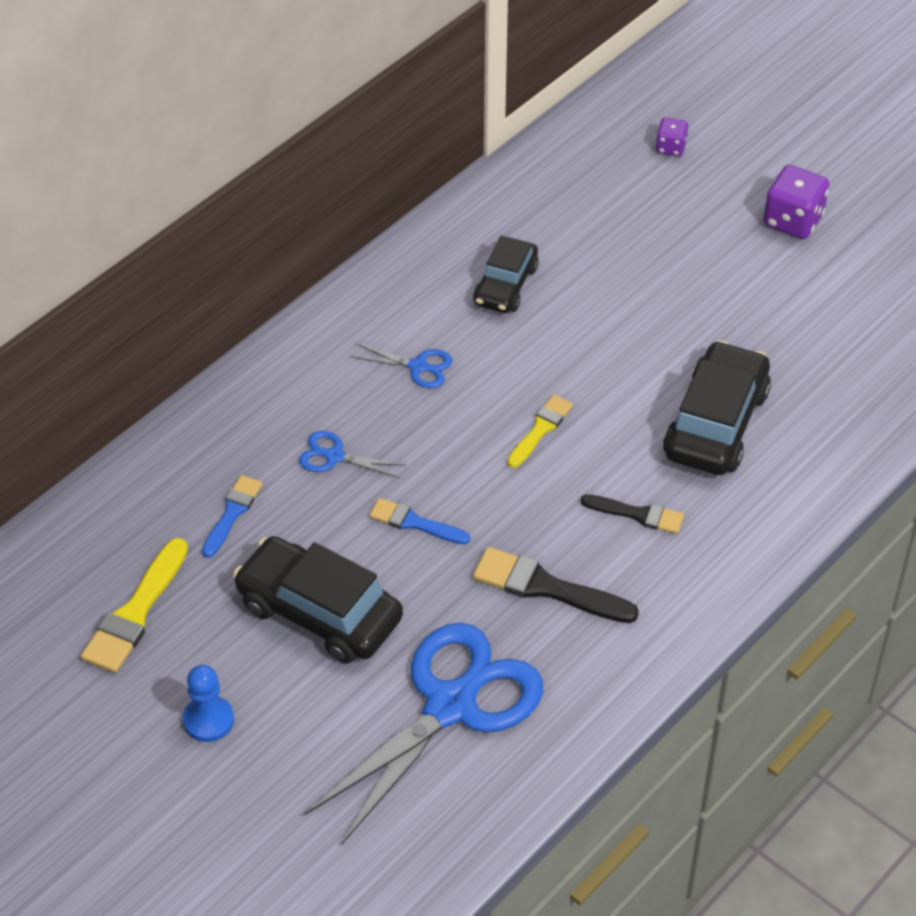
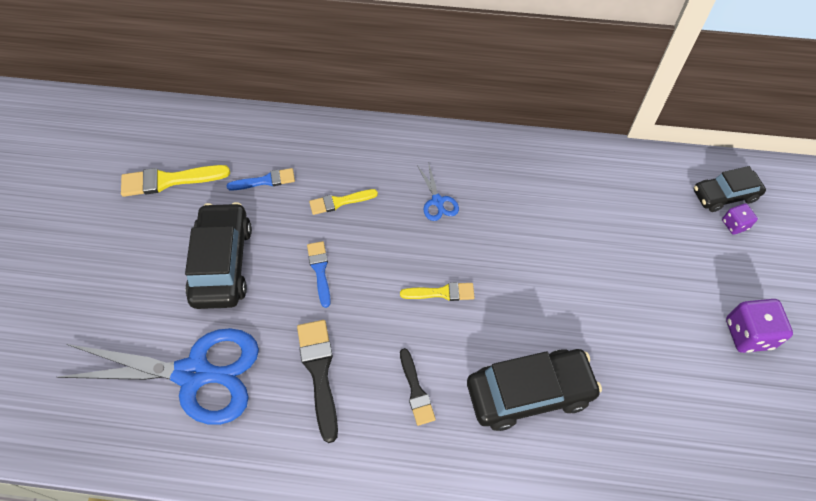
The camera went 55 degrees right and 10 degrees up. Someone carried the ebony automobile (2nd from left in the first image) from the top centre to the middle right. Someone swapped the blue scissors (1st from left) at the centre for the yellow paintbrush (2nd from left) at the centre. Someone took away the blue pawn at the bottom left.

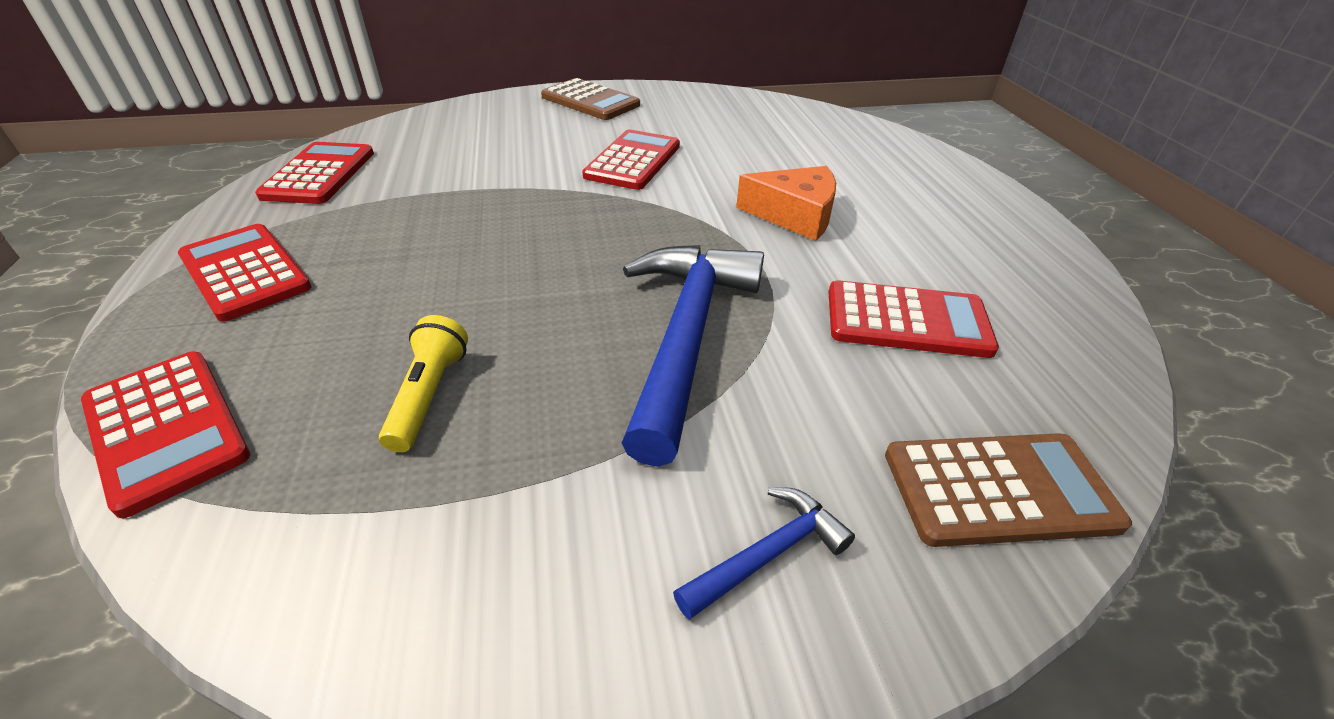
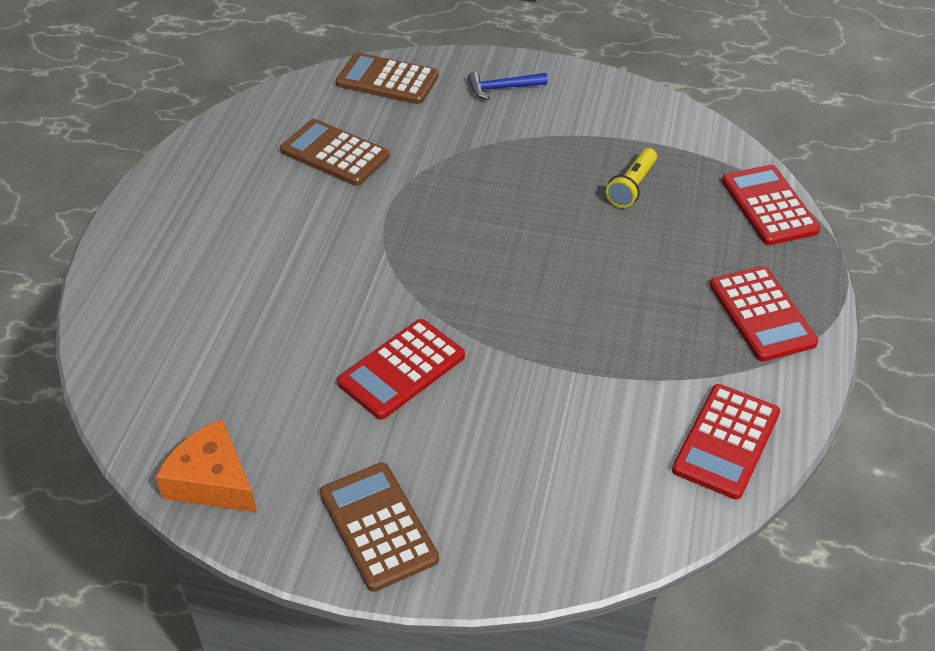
The camera went 155 degrees left and 5 degrees up. Someone carried the orange piece of cheese from the top centre to the bottom left. Someone took away the blue claw hammer (1st from left) at the centre. Someone repainted the crimson adding machine (5th from left) at the middle right, which became the dark brown adding machine (1st from left) at the top centre.

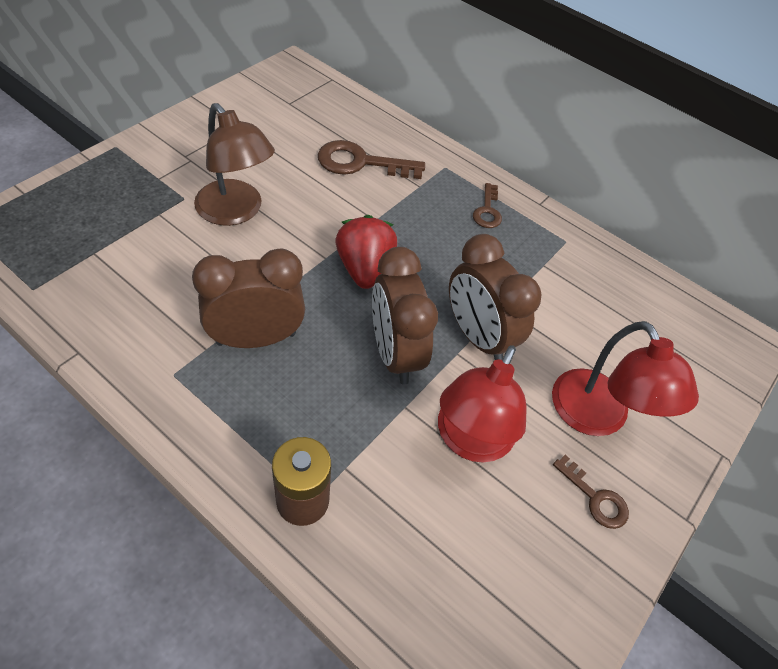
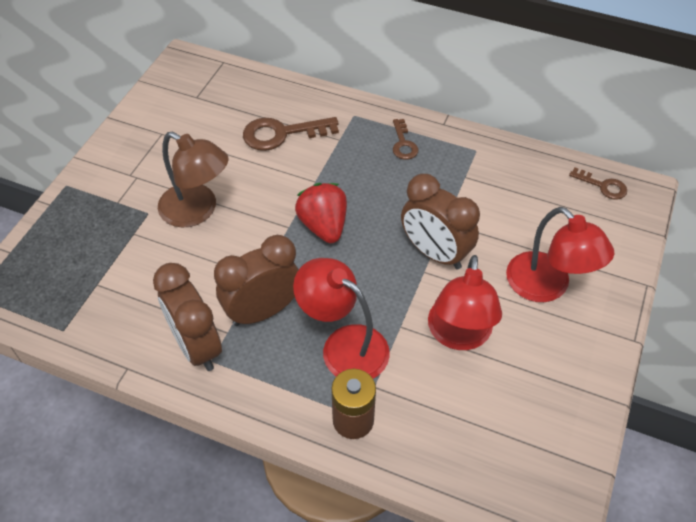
The camera went 10 degrees left and 0 degrees up. Someone carried the dark brown bedside clock (2nd from left in the first image) from the centre to the middle left. Someone carried the dark brown door key (3rd from left) from the bottom right to the middle right. Someone put down the crimson desk lamp (1st from left) at the centre.

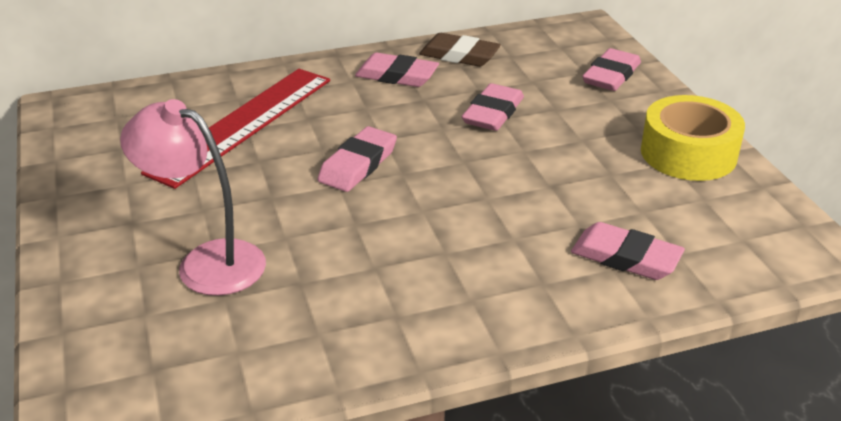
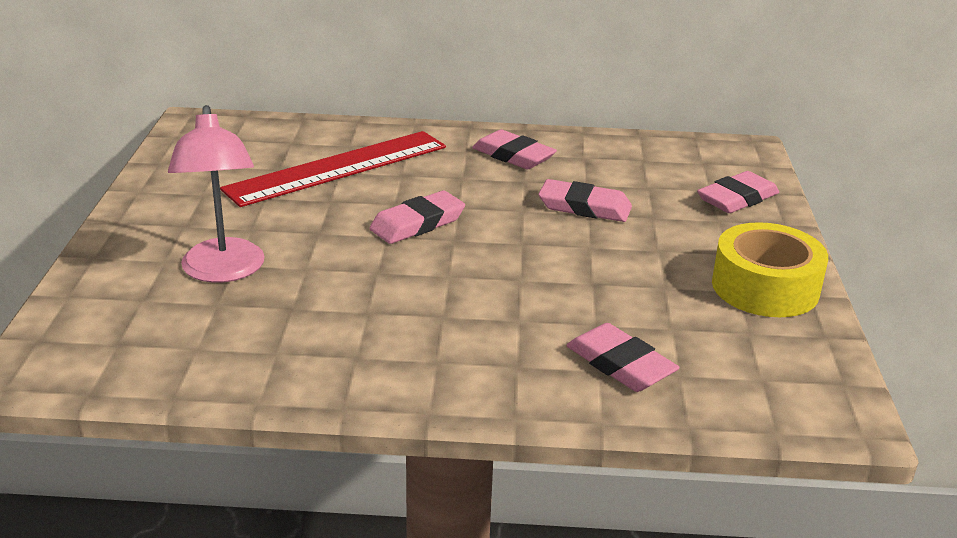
The camera went 20 degrees right and 5 degrees down. Someone took away the dark brown gum eraser at the top centre. Someone rotated the rose-pink gum eraser (3rd from left) at the top centre by 60 degrees clockwise. Someone rotated the rose-pink desk lamp at the middle left by 150 degrees counterclockwise.

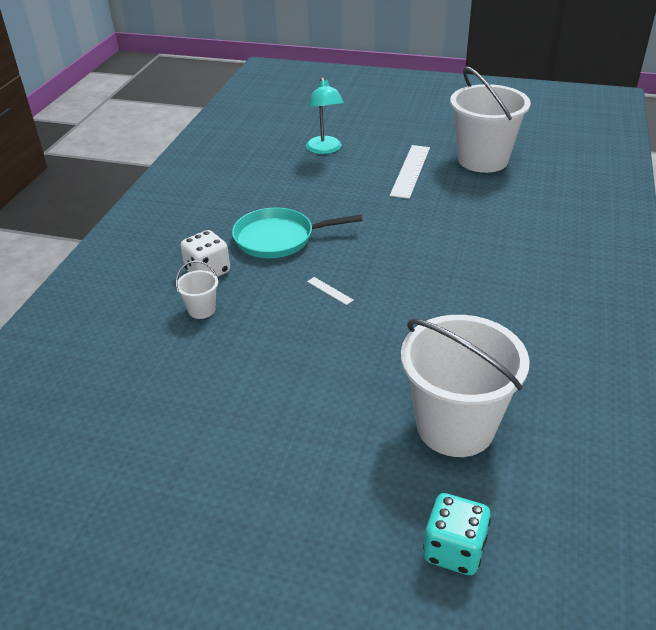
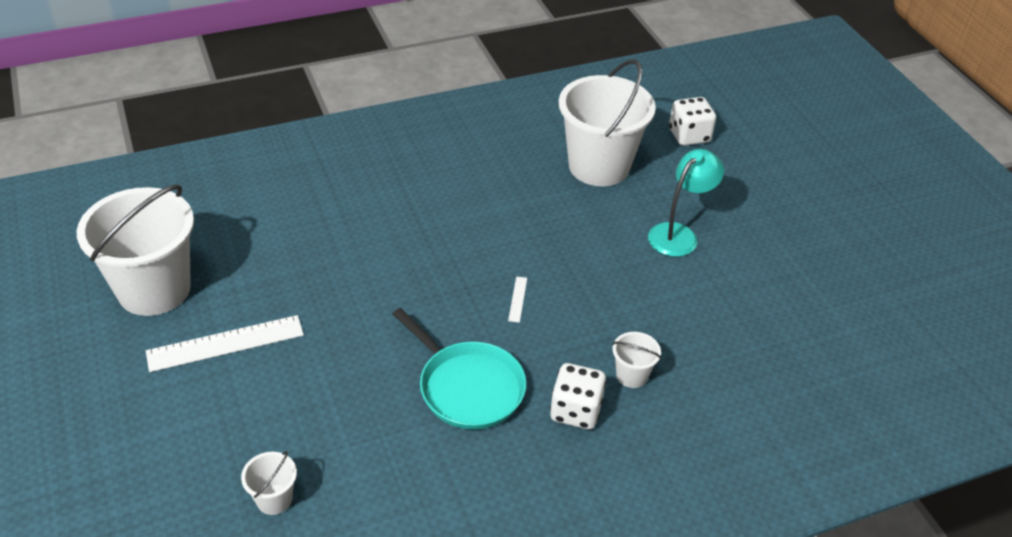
The camera went 130 degrees left and 5 degrees up. Someone carried the turquoise desk lamp from the top centre to the middle right. Someone repainted the turquoise dice at the bottom right, which became the white dice (2nd from left) at the top right. Someone put down the white sand bucket (2nd from left) at the bottom left.

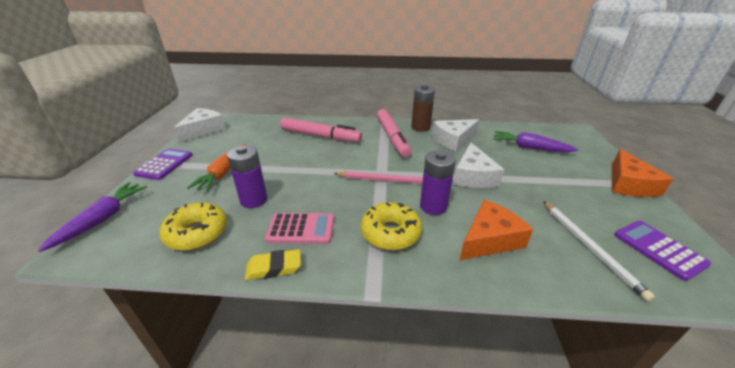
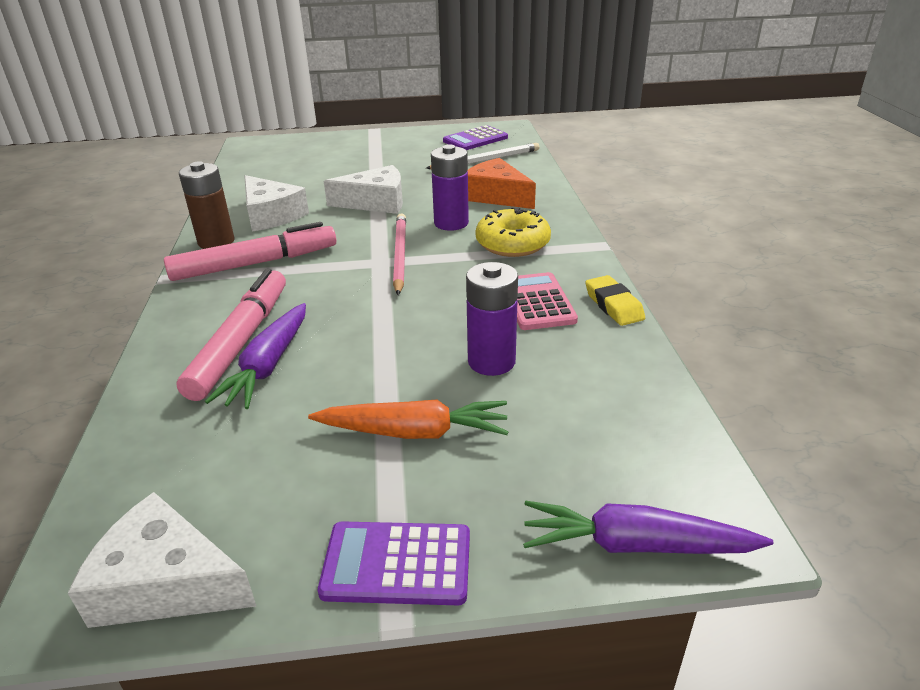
The camera went 100 degrees left and 0 degrees up. Someone carried the violet toy carrot (2nd from left in the first image) from the middle right to the middle left. Someone took away the orange piece of cheese (2nd from left) at the middle right. Someone took away the yellow glazed donut (1st from left) at the middle left.

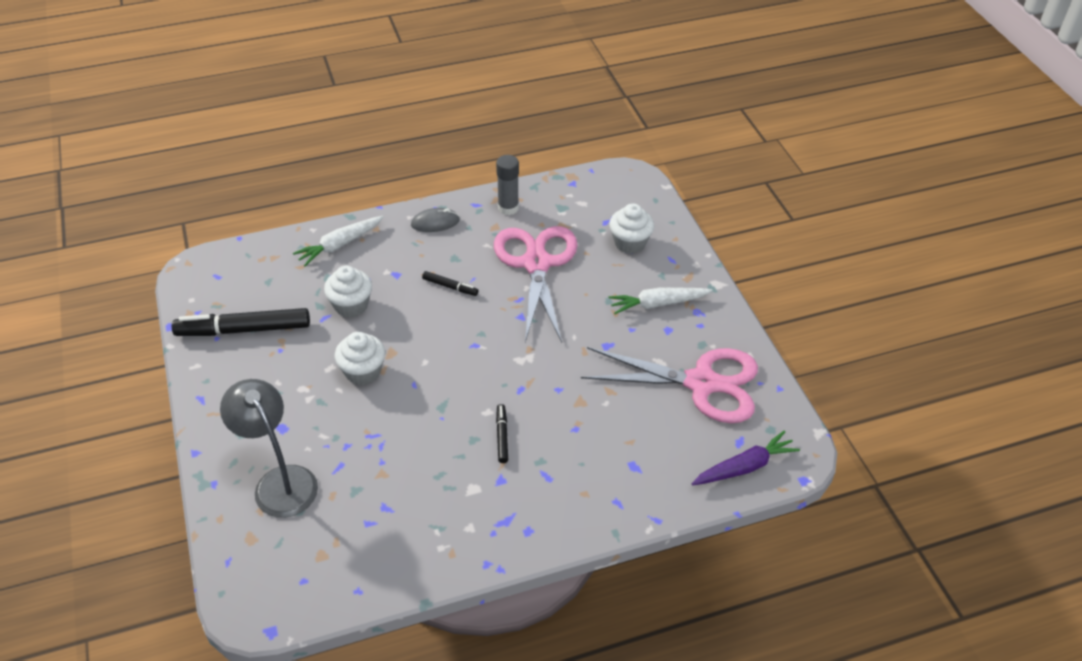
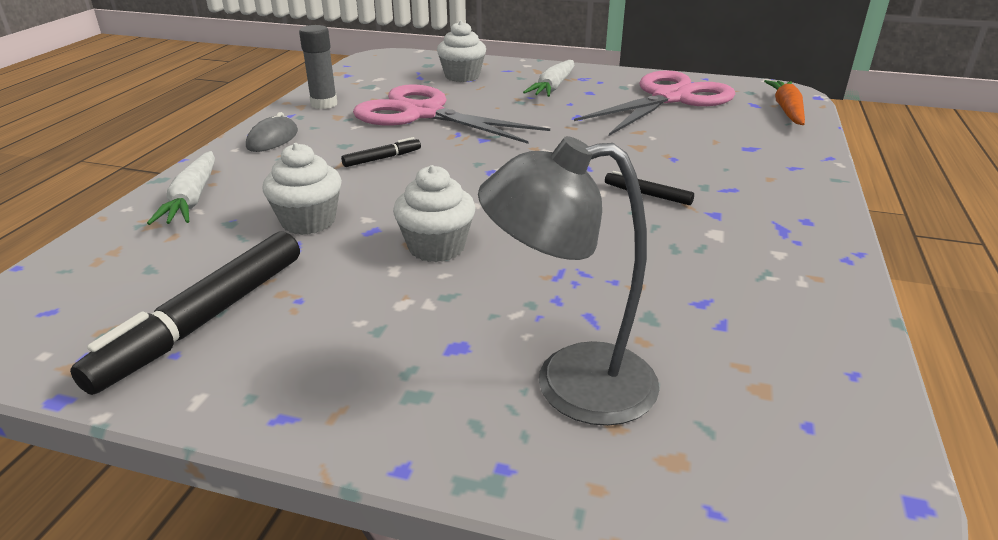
The camera went 55 degrees left and 15 degrees down. Someone repainted the violet toy carrot at the bottom right, which became the orange toy carrot at the top right.

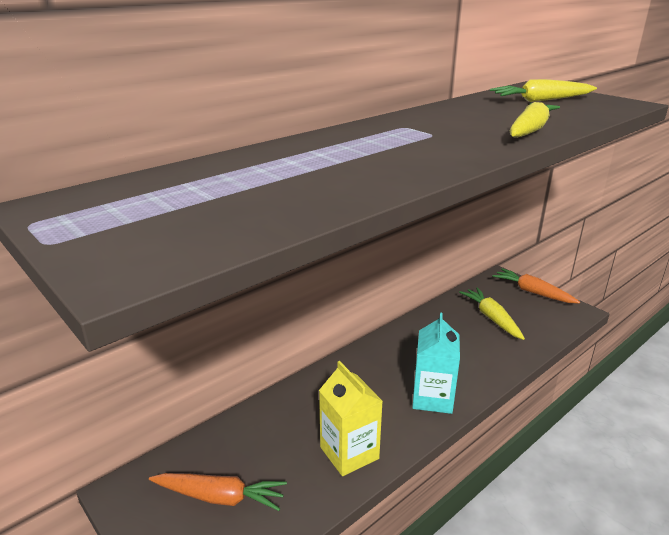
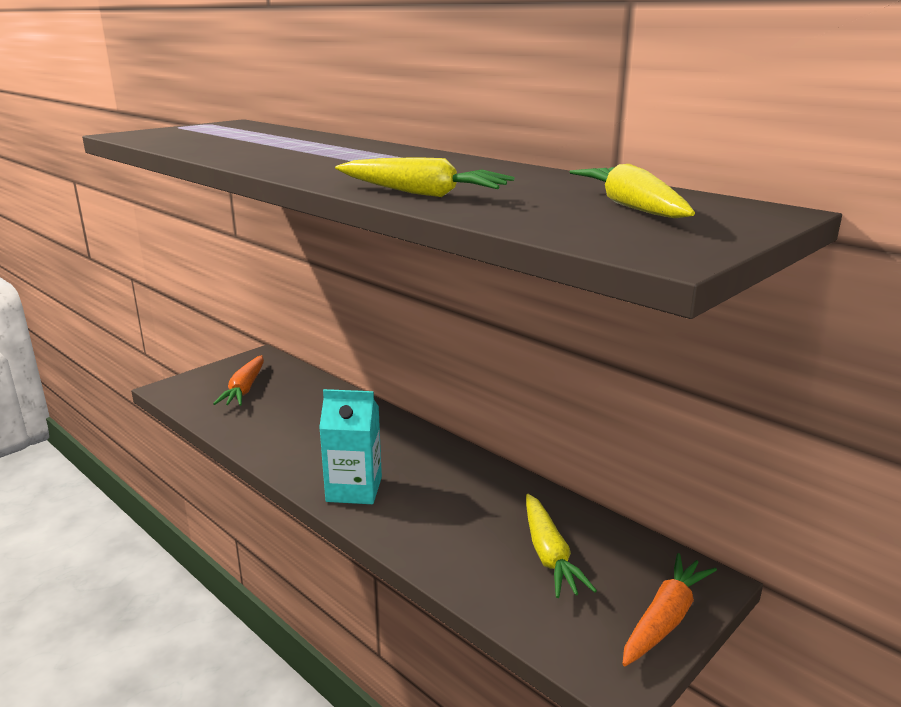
The camera went 85 degrees right and 5 degrees down. Someone rotated the yellow toy carrot (1st from left in the first image) at the middle right by 105 degrees clockwise. Someone took away the yellow carton at the bottom centre.

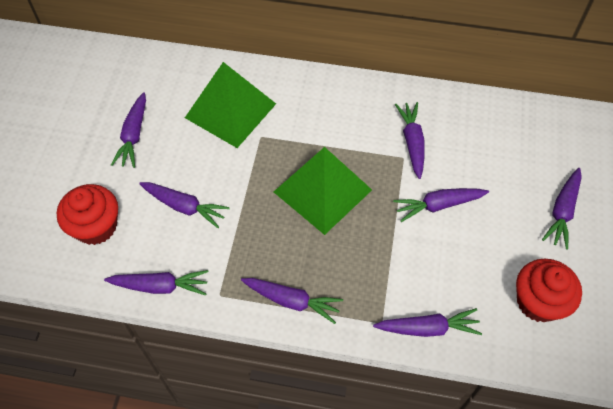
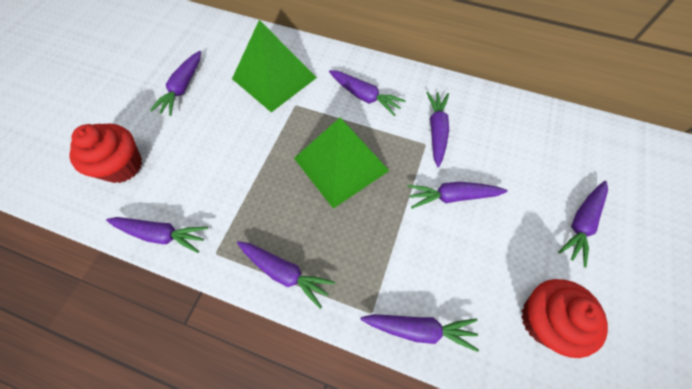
The camera went 10 degrees right and 5 degrees up. Someone carried the violet toy carrot (3rd from left in the first image) from the middle left to the top centre.

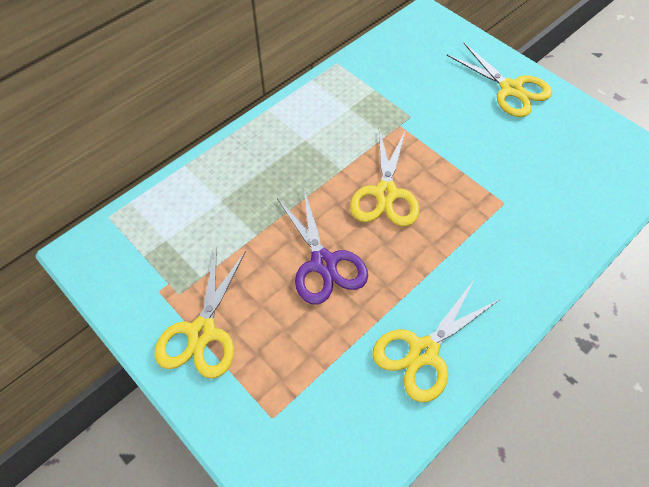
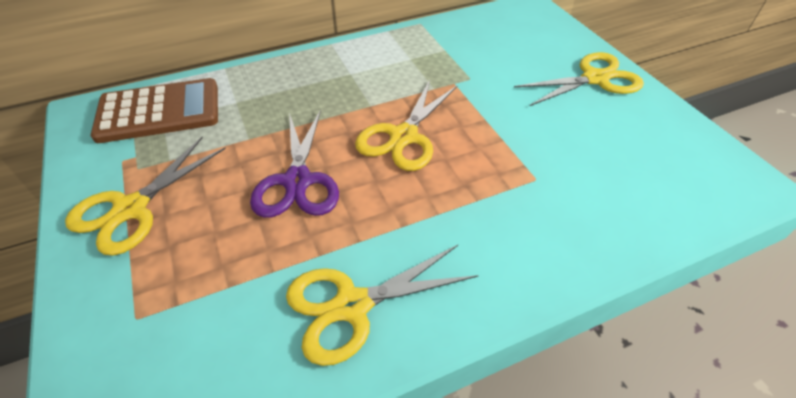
The camera went 20 degrees right and 10 degrees down. Someone rotated the yellow scissors (4th from left) at the top right by 90 degrees counterclockwise. Someone put down the dark brown adding machine at the top left.

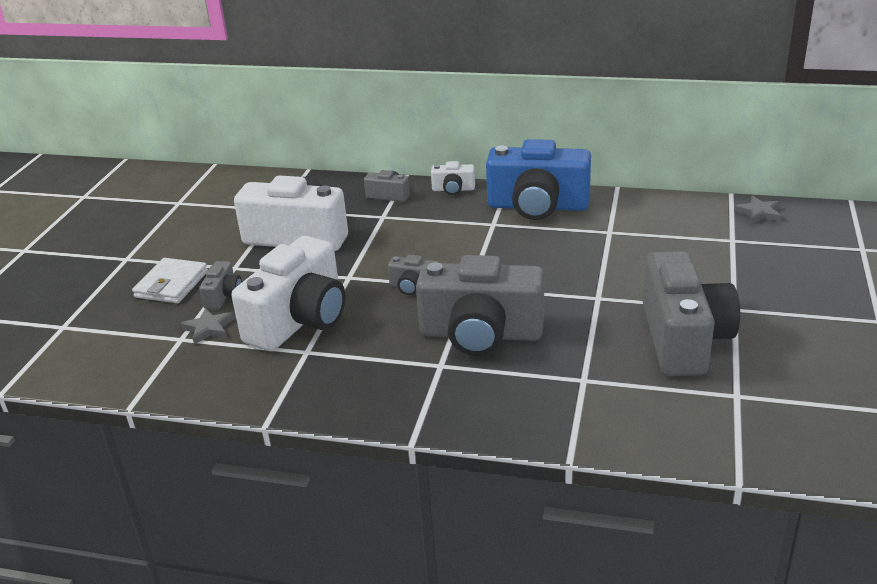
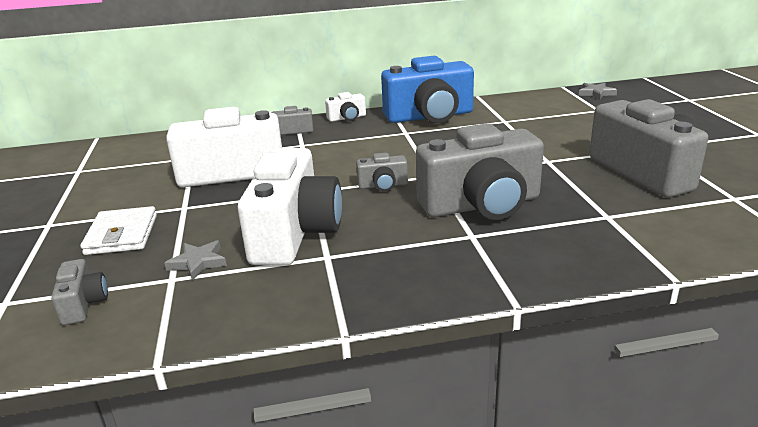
The camera went 25 degrees left and 5 degrees down. Someone carried the gray photo camera (1st from left) from the middle left to the bottom left.

